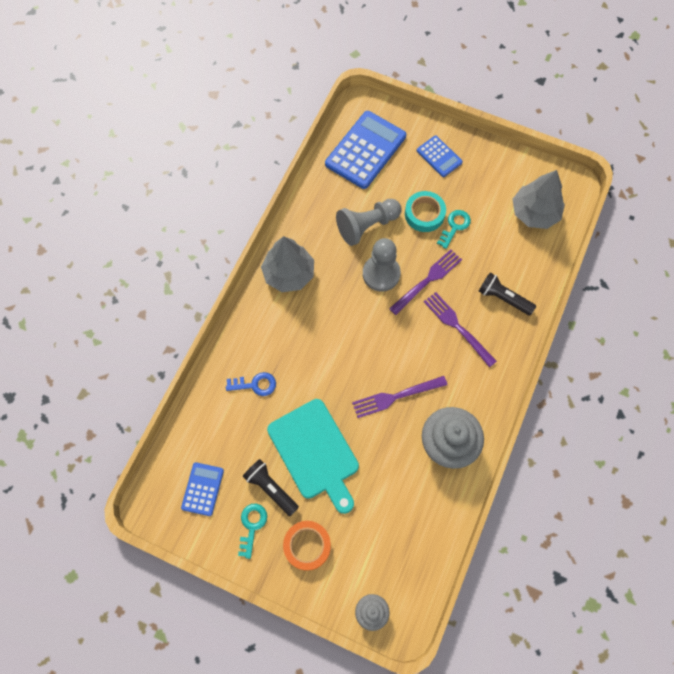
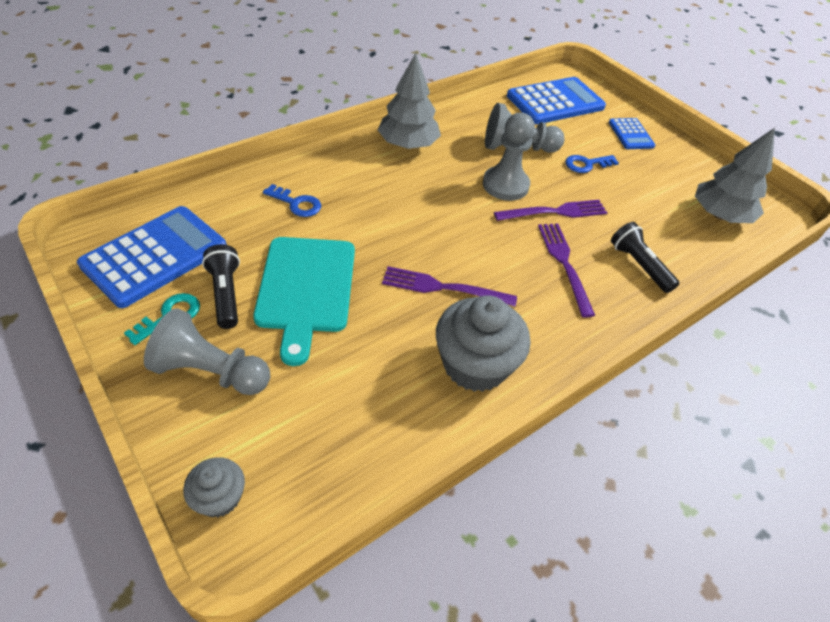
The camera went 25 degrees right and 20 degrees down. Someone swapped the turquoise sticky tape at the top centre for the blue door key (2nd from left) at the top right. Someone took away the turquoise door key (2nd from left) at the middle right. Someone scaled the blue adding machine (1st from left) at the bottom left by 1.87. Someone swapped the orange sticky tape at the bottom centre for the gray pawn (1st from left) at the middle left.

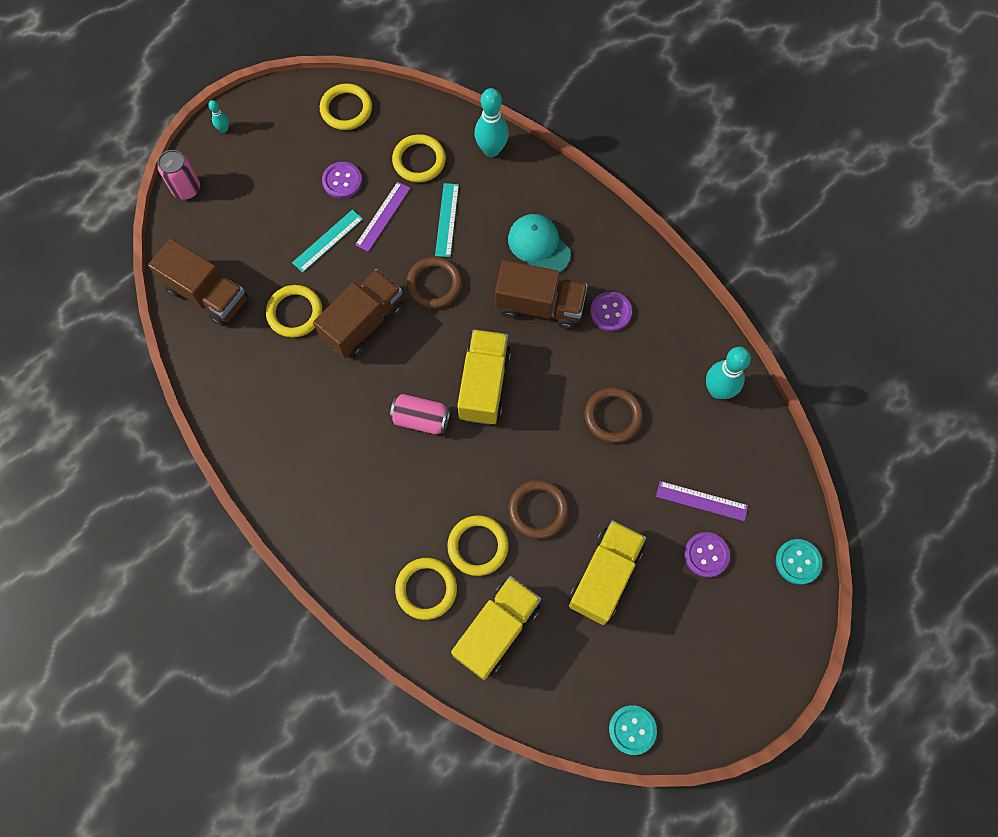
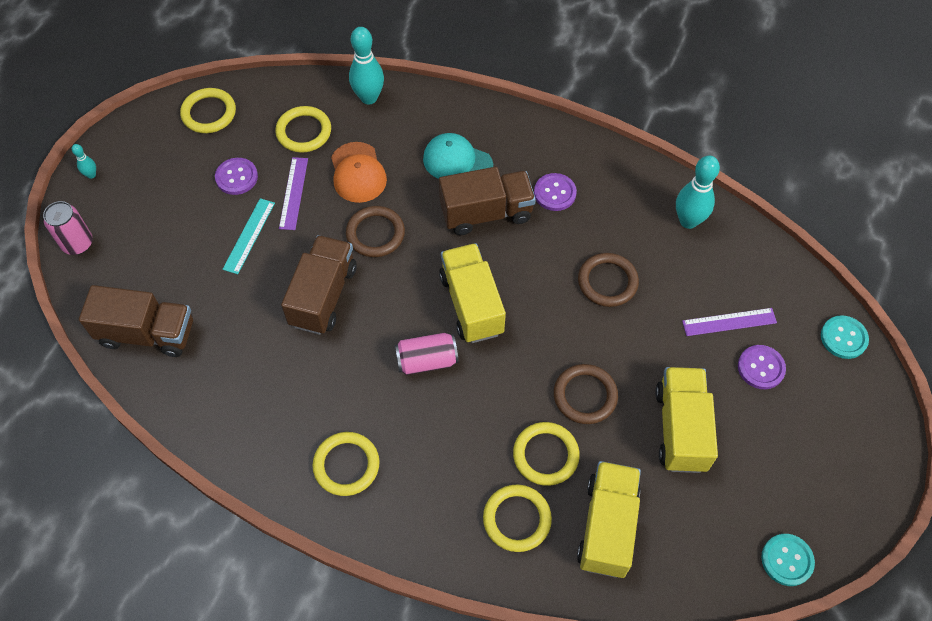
The camera went 25 degrees left and 10 degrees down. Someone swapped the turquoise ruler (2nd from left) at the top centre for the orange peaked cap at the top centre. Someone carried the yellow torus (1st from left in the first image) from the middle left to the bottom centre.

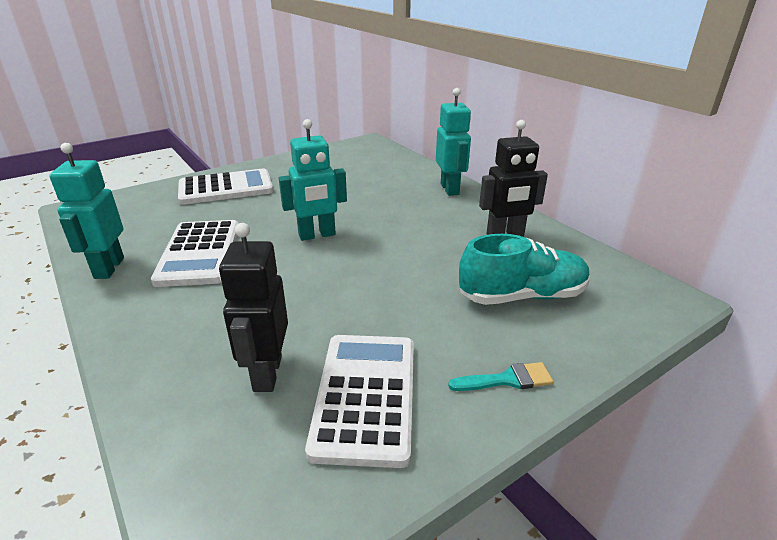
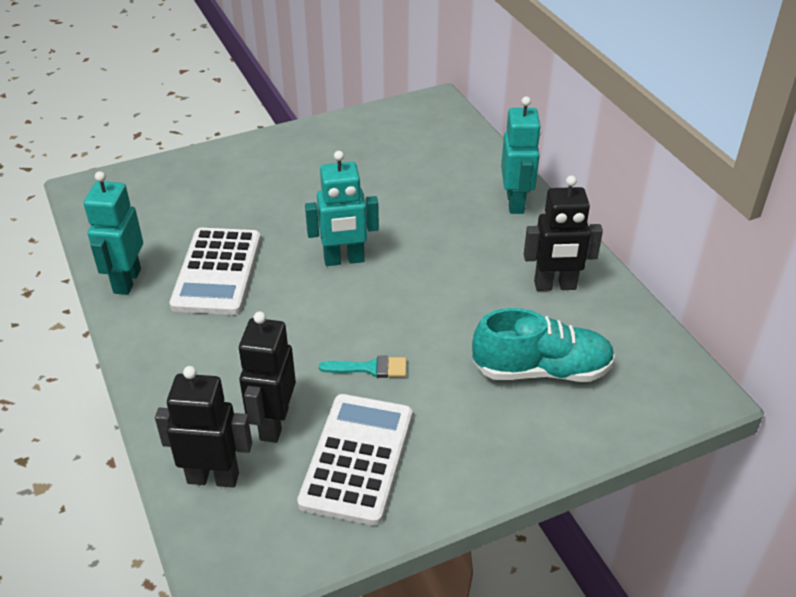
The camera went 10 degrees right and 10 degrees up. Someone took away the white adding machine (2nd from left) at the middle left. Someone carried the turquoise paintbrush from the bottom centre to the centre. Someone put down the ebony robot figure (1st from left) at the bottom left.

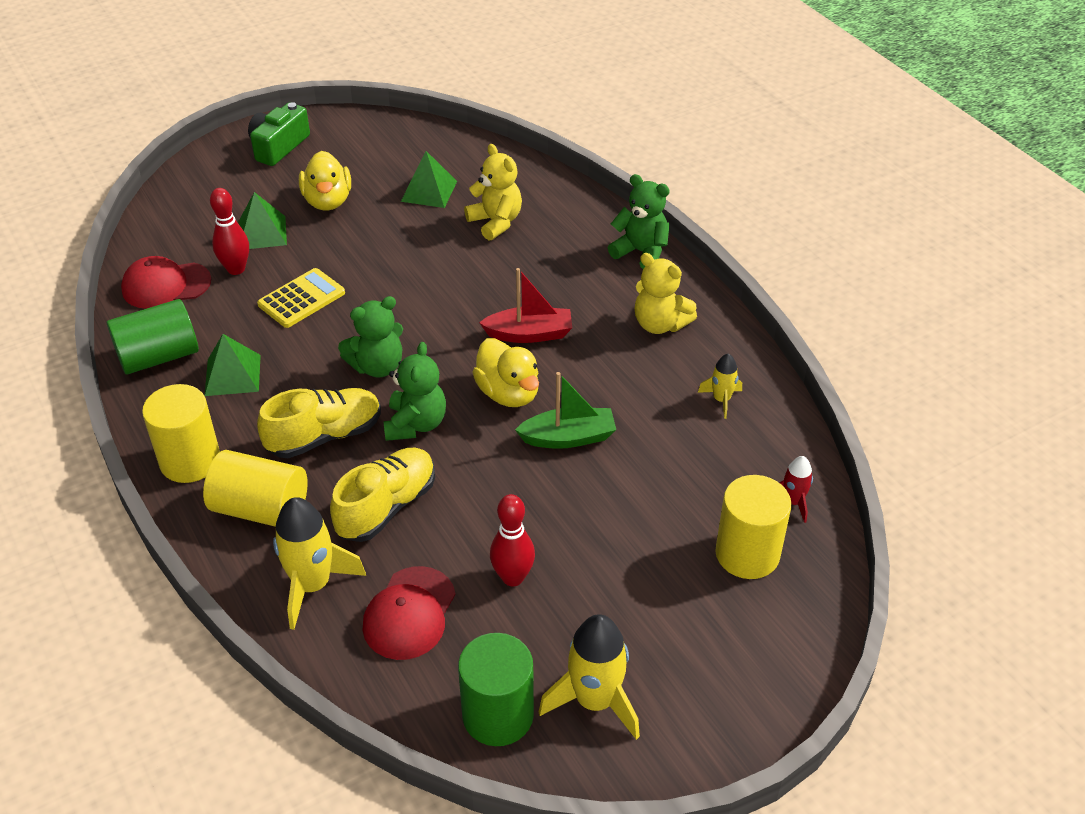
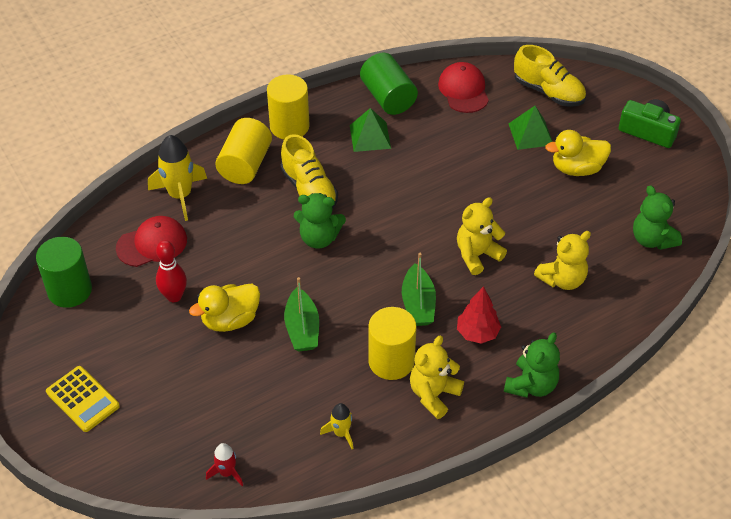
The camera went 90 degrees right and 5 degrees up. Someone took away the green pyramid (3rd from left) at the top centre. Someone took away the crimson tenpin (1st from left) at the top left. Someone carried the yellow adding machine from the middle left to the bottom left. Someone repainted the crimson toy boat at the centre, which became the green toy boat (2nd from left) at the centre. Someone carried the green stuffed bear (1st from left in the first image) from the centre to the middle right. Someone carried the yellow duck (2nd from left in the first image) from the centre to the middle left. Someone carried the yellow shoe (2nd from left) from the centre to the top right. Someone carried the yellow cylinder shape (3rd from left) from the middle right to the centre. Someone rotated the crimson peaked cap (2nd from left in the first image) at the bottom centre by 135 degrees clockwise. Someone took away the yellow rocket (2nd from left) at the bottom centre. Someone put down the yellow stuffed bear (2nd from left) at the centre. Someone put down the crimson fir tree at the centre.

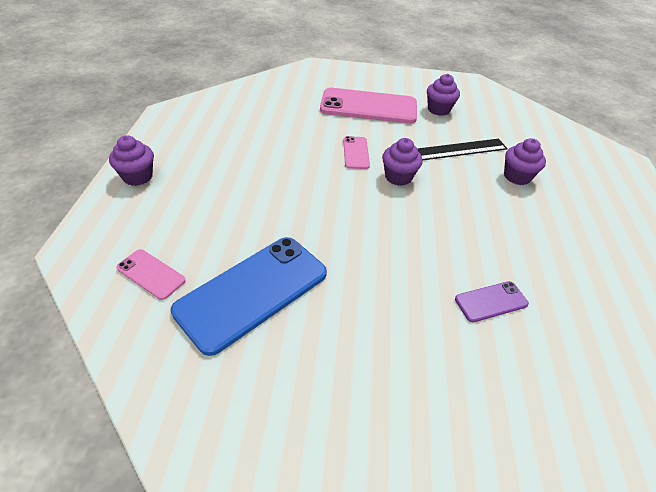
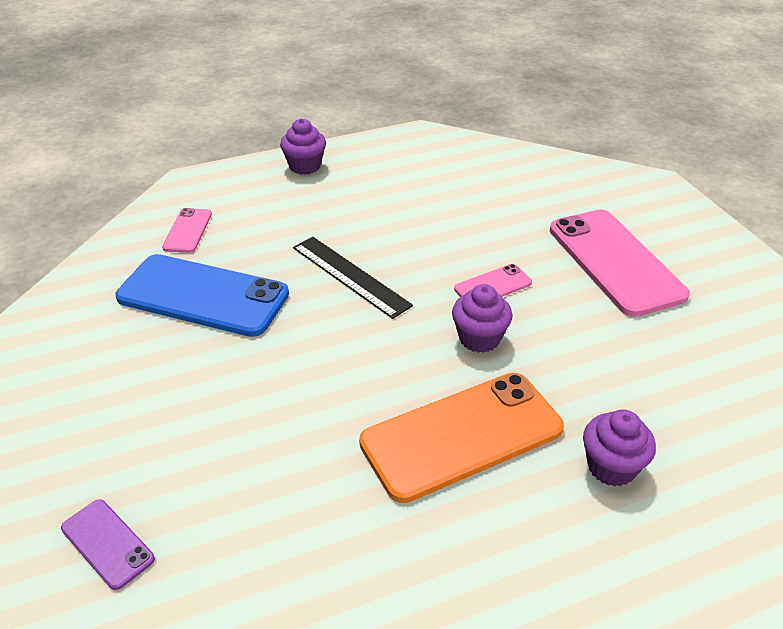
The camera went 65 degrees right and 5 degrees down. Someone took away the violet fairy cake (3rd from left) at the top right. Someone carried the ebony ruler from the top right to the centre. Someone carried the violet phone from the middle right to the bottom left. Someone put down the orange phone at the bottom centre.

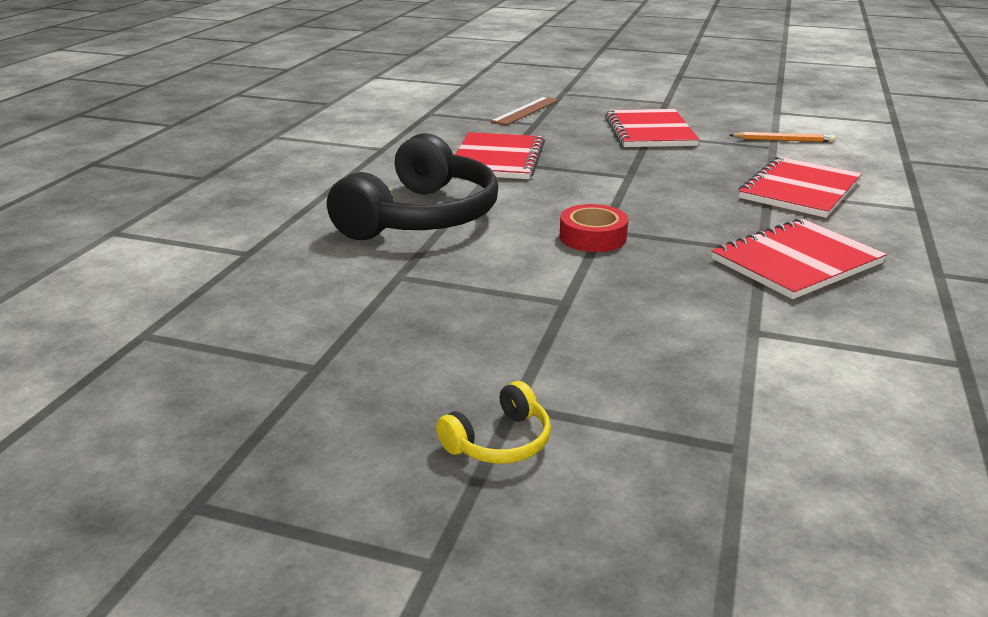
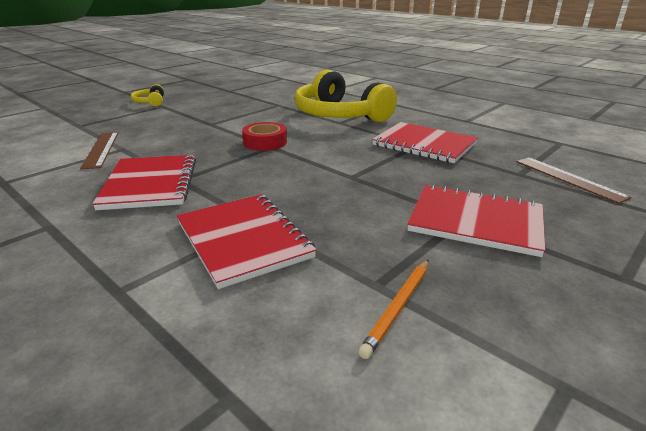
The camera went 115 degrees right and 0 degrees up. Someone repainted the ebony over-ear headphones at the top centre, which became the yellow over-ear headphones (2nd from left) at the top centre. Someone put down the dark brown ruler (1st from left) at the middle left.

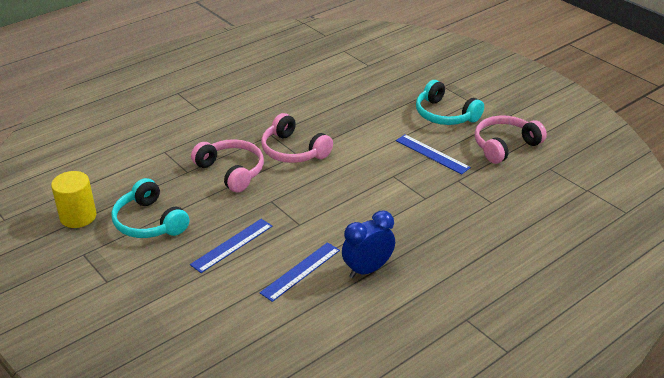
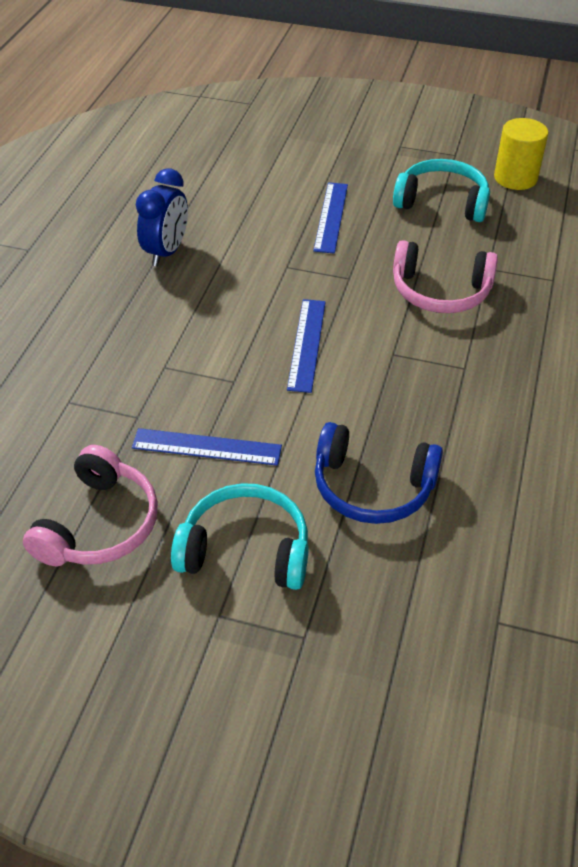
The camera went 145 degrees right and 10 degrees up. Someone took away the rose-pink over-ear headphones (2nd from left) at the centre. Someone carried the blue ruler (2nd from left) from the bottom centre to the centre. Someone put down the blue over-ear headphones at the centre.

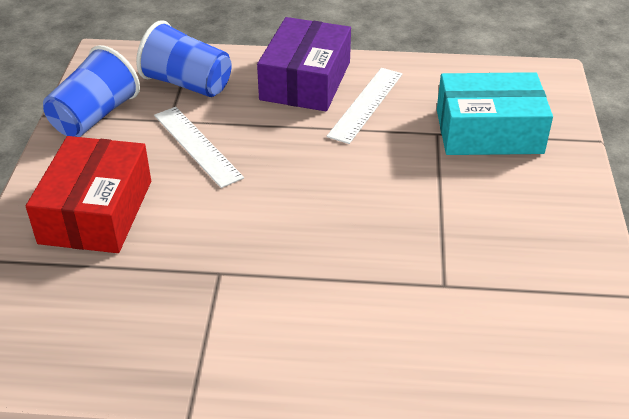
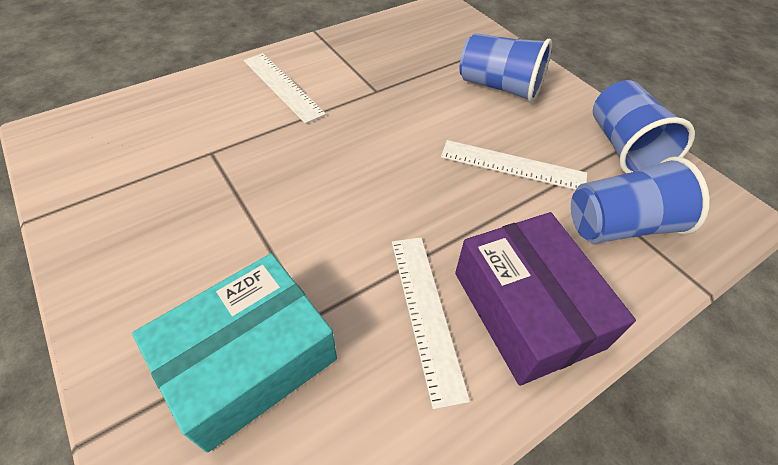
The camera went 140 degrees right and 10 degrees up. Someone swapped the crimson box at the middle left for the blue beaker (1st from left) at the top centre. Someone put down the white ruler (1st from left) at the top centre.

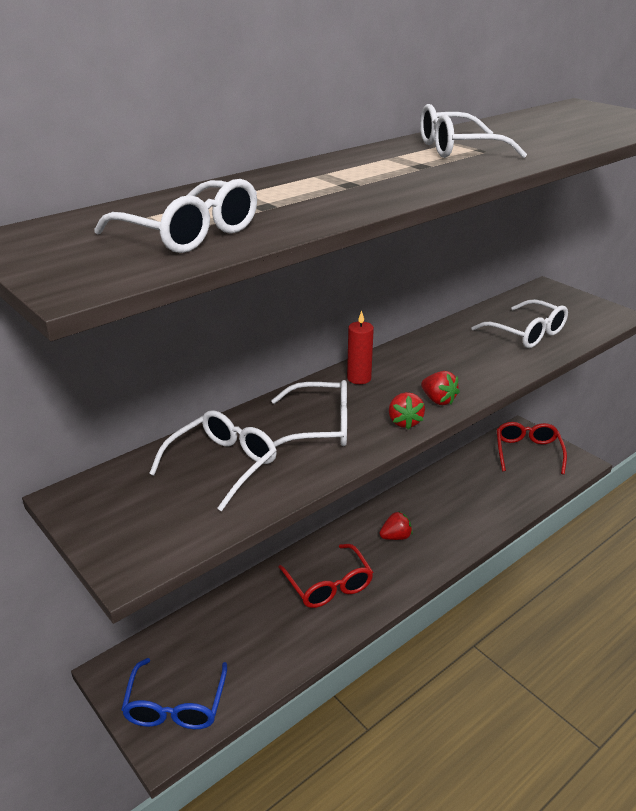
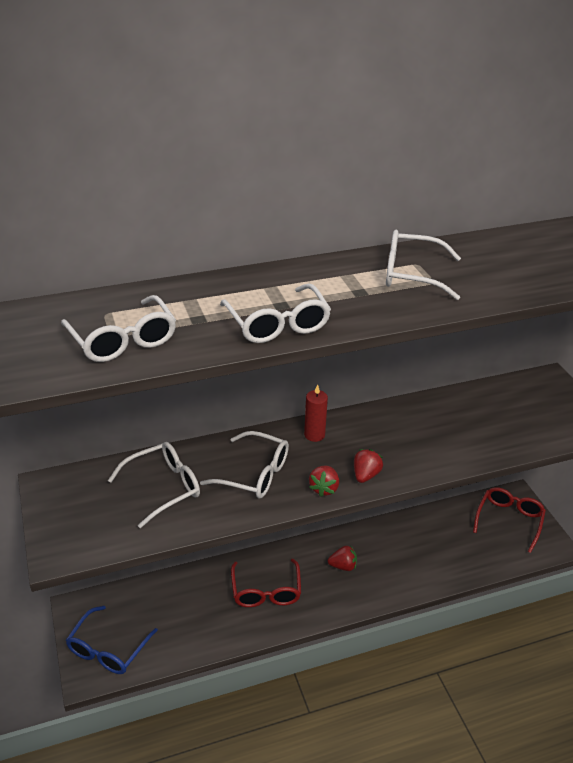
The camera went 20 degrees right and 5 degrees up. Someone carried the white eyeglasses (5th from left in the first image) from the middle right to the centre. Someone rotated the crimson strawberry (3rd from left) at the middle right by 135 degrees counterclockwise.

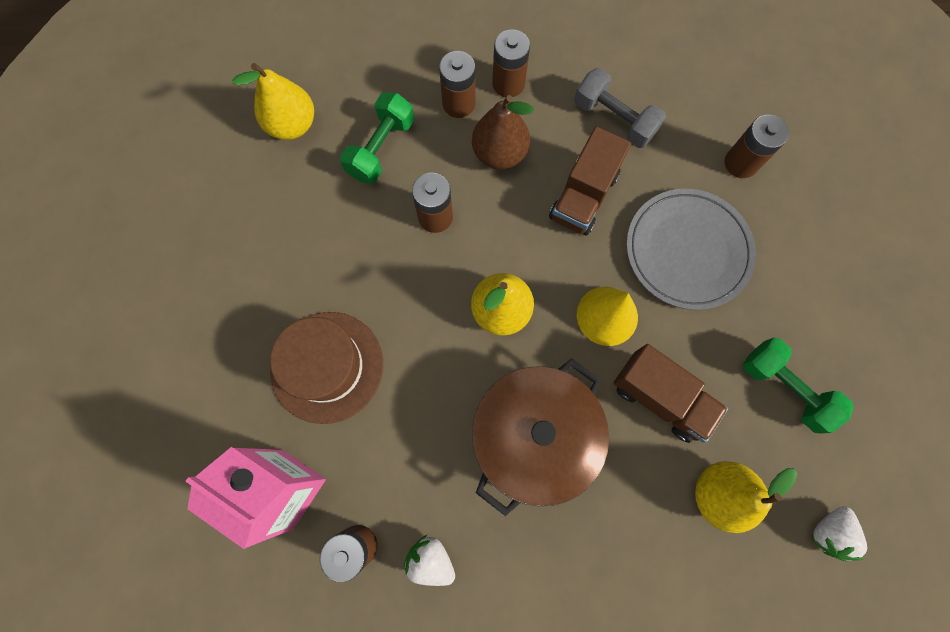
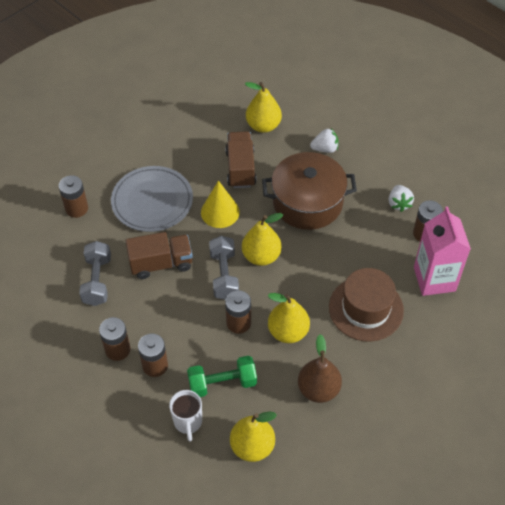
The camera went 130 degrees left and 20 degrees down. Someone carried the dark brown toy pear from the top centre to the bottom centre. Someone took away the green free weight (2nd from left) at the middle right. Someone carried the white strawberry (2nd from left in the first image) from the bottom right to the top centre. Someone put down the gray free weight (2nd from left) at the centre. Someone put down the yellow toy pear (4th from left) at the centre. Someone put down the white coffee mug at the bottom centre.

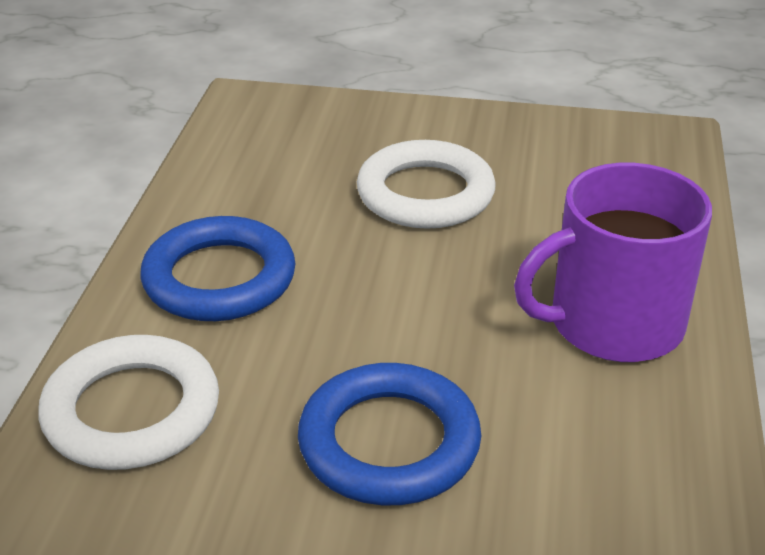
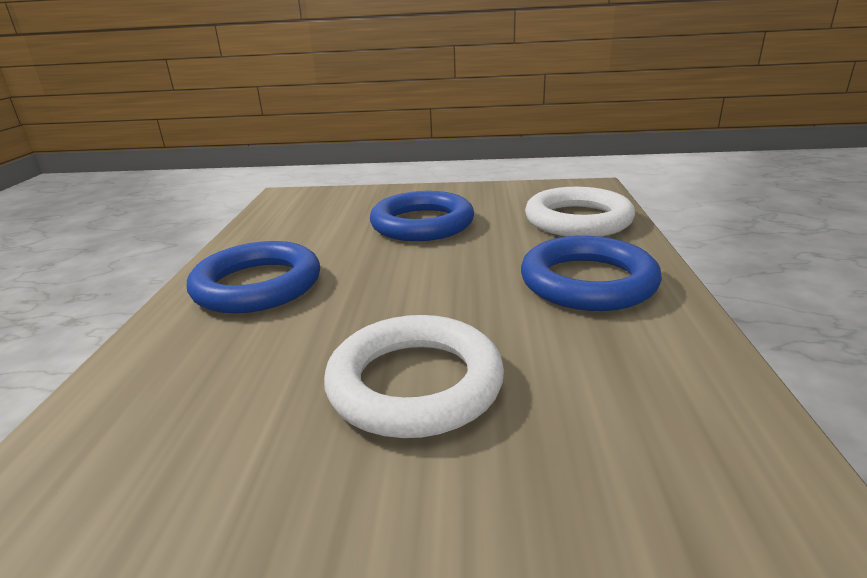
The camera went 175 degrees right and 10 degrees down. Someone swapped the violet coffee mug at the middle right for the blue torus (1st from left) at the middle left.

